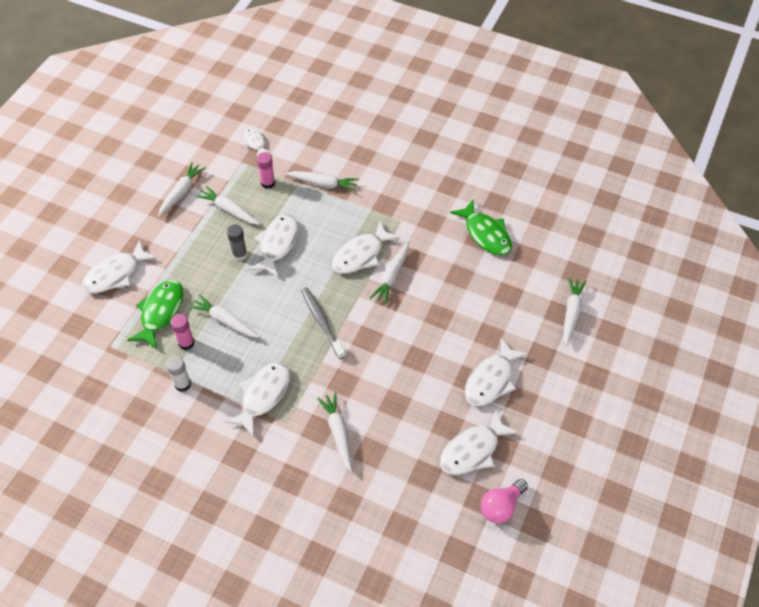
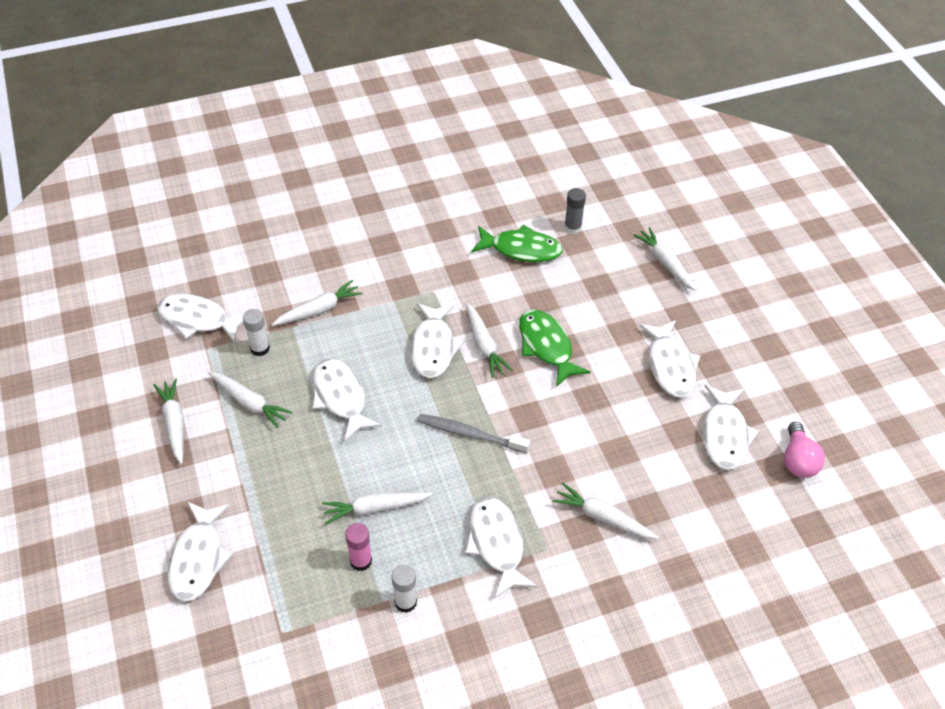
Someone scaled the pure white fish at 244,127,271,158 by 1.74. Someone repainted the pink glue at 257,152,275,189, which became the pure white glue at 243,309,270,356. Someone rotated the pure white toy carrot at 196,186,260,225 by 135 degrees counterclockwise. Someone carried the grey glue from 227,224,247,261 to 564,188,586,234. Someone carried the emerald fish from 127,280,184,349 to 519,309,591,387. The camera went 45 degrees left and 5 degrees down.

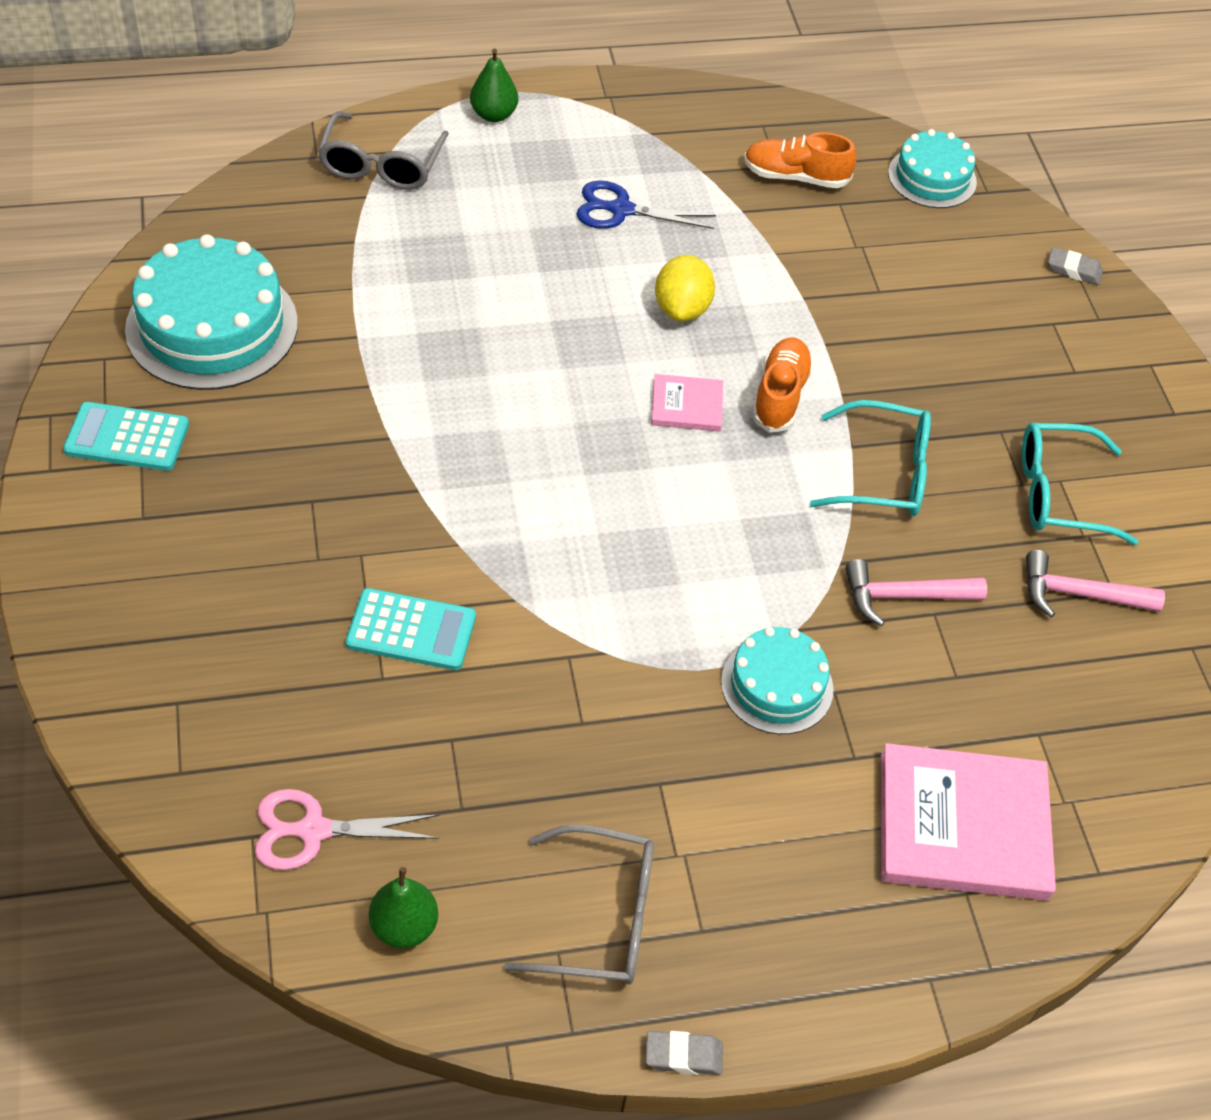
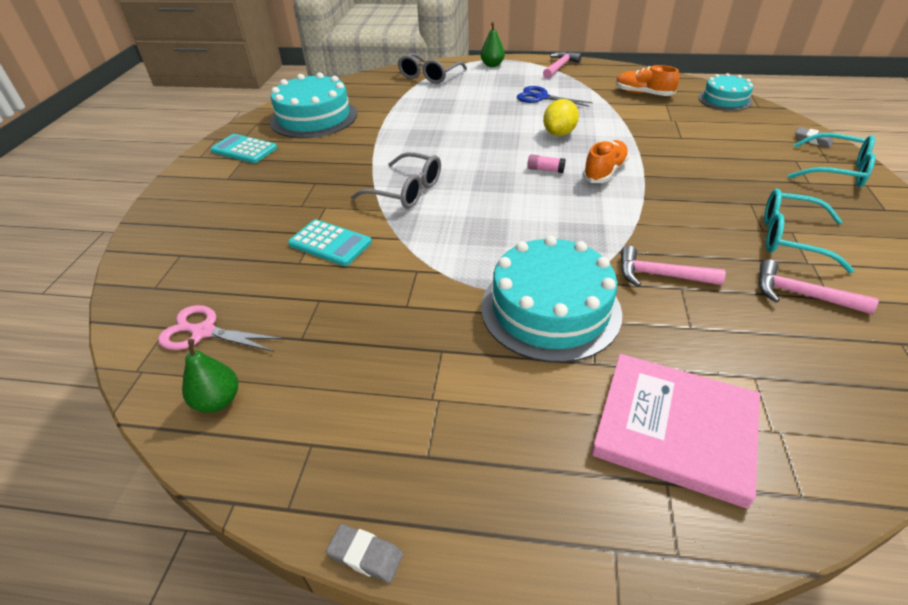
Someone swapped the pink hardcover at 651,374,723,431 for the pink glue at 527,154,566,173. Someone carried the aqua eyeglasses from 810,400,931,516 to 788,133,876,187. Someone scaled the aqua layer cake at 721,627,834,734 by 1.71. Someone carried the grey eyeglasses from 504,824,654,984 to 351,152,441,209. Someone put down the pink hammer at 543,51,582,79. The camera went 25 degrees right and 10 degrees down.

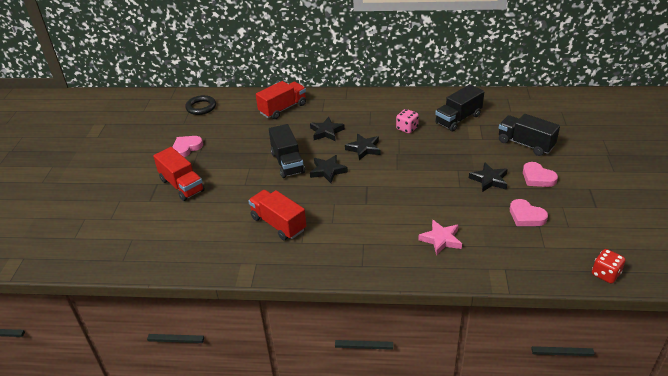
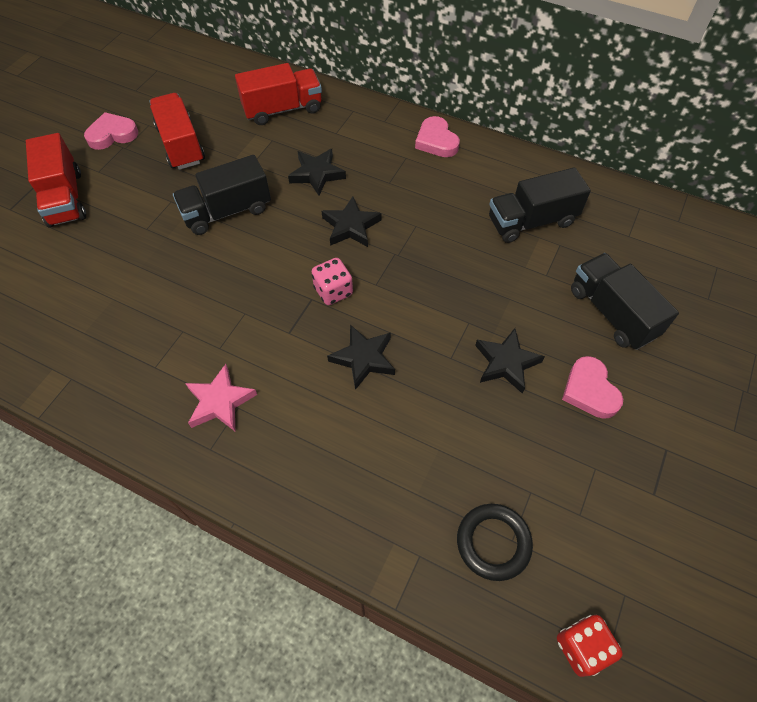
Someone carried the ebony hoop from 185,95,216,115 to 457,504,533,581. Someone carried the pink dice from 396,109,419,134 to 312,258,353,305. Someone rotated the ebony lorry at 269,124,305,178 by 60 degrees clockwise. Someone carried the ebony star from 310,155,348,183 to 327,325,395,390. Someone carried the scarlet lorry from 248,190,306,240 to 149,93,205,170. Someone carried the pink love heart from 510,199,548,226 to 415,116,460,157. Someone carried the pink star from 418,220,462,256 to 185,364,257,431. The camera went 20 degrees right and 20 degrees up.

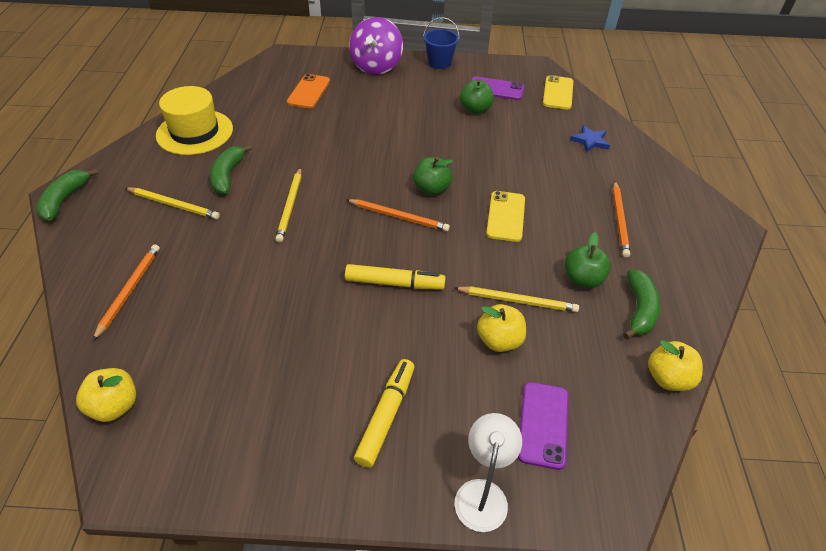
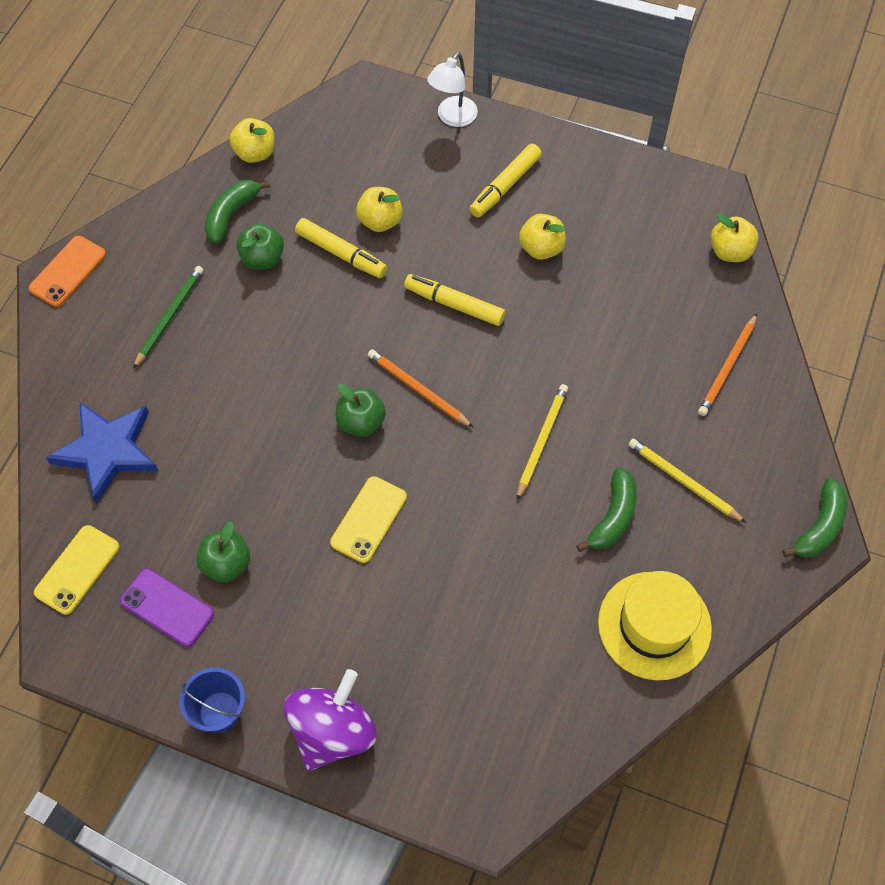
Someone carried the orange smartphone from 287,74,330,109 to 29,236,106,307. Someone scaled the blue star at 570,125,610,153 by 1.96. Someone repainted the orange wooden pencil at 613,181,630,258, which became the emerald wooden pencil at 133,266,203,369. Someone carried the golden smartphone from 486,191,525,242 to 330,476,407,563. Someone swapped the golden wooden pencil at 454,286,579,312 for the golden felt pen at 295,218,387,278. Someone took away the purple smartphone at 518,382,569,470. Someone put down the golden apple at 519,214,566,260. The camera went 160 degrees left and 15 degrees up.

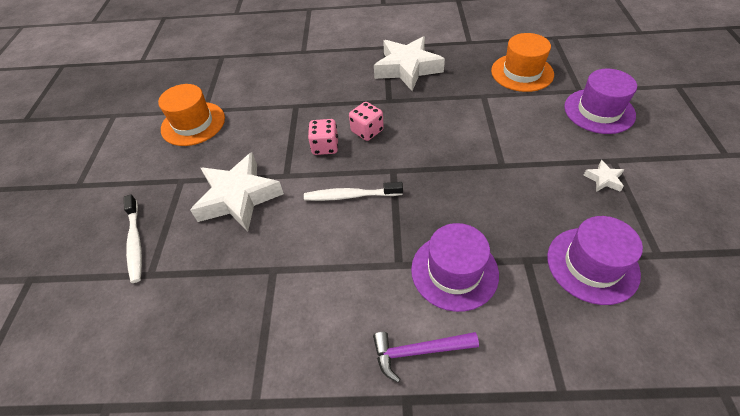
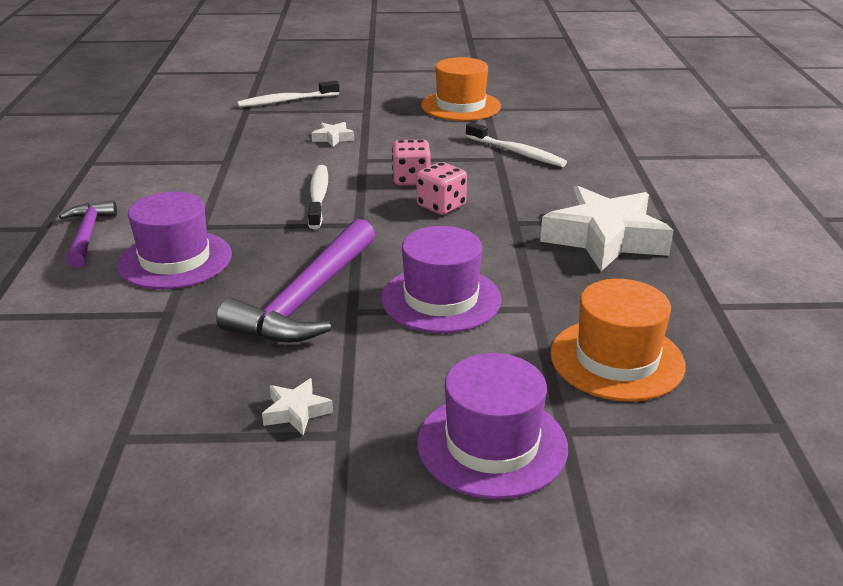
Someone scaled the pure white star at 190,152,284,232 by 0.42. Someone carried the purple hat from 547,216,643,305 to 381,226,501,333. Someone put down the pure white tooth brush at 466,122,567,167. Someone put down the purple hammer at 216,219,375,343. The camera went 85 degrees right and 20 degrees down.

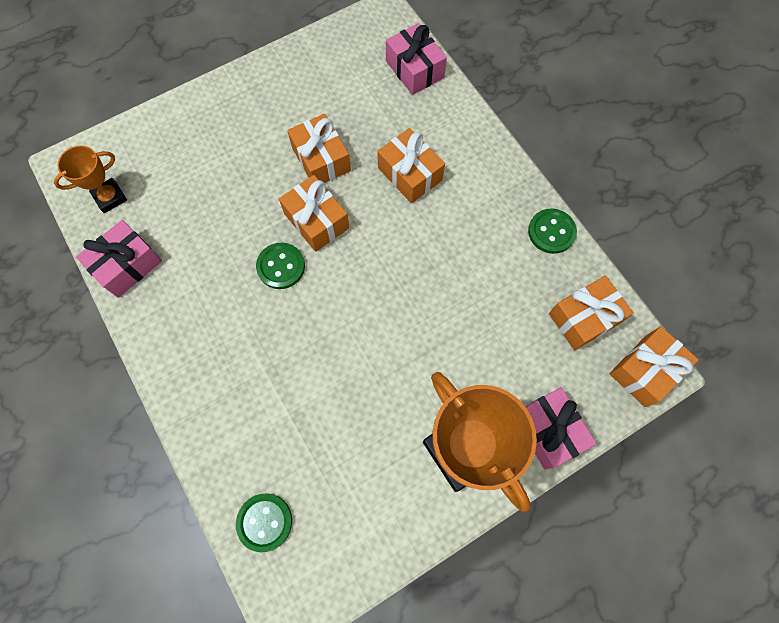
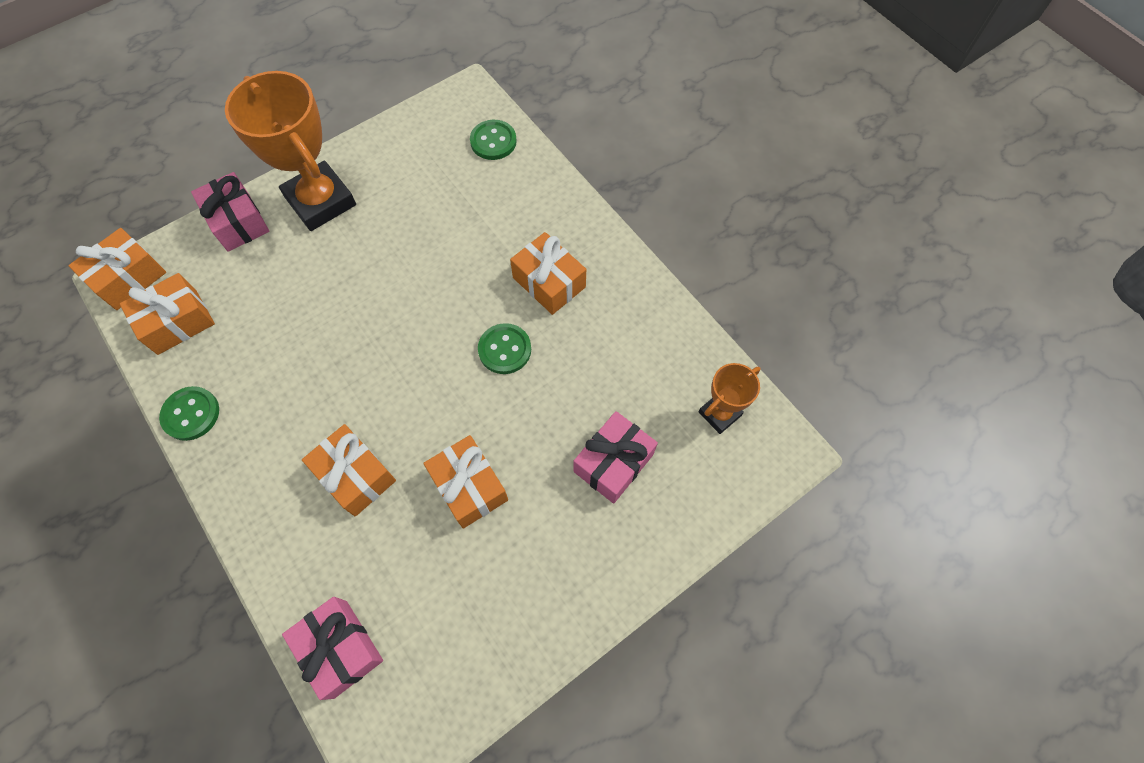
Someone carried the orange present from 279,175,349,252 to 510,232,586,315. Someone carried the pink present from 76,220,162,298 to 574,411,658,504. The camera went 175 degrees right and 5 degrees down.

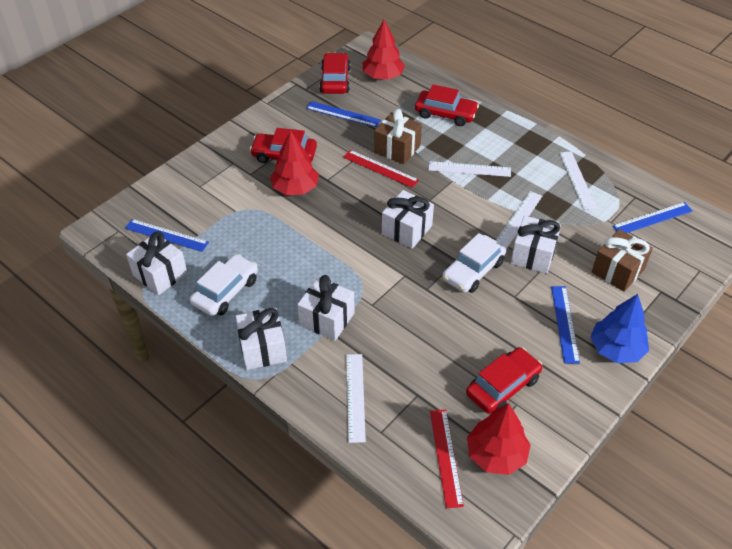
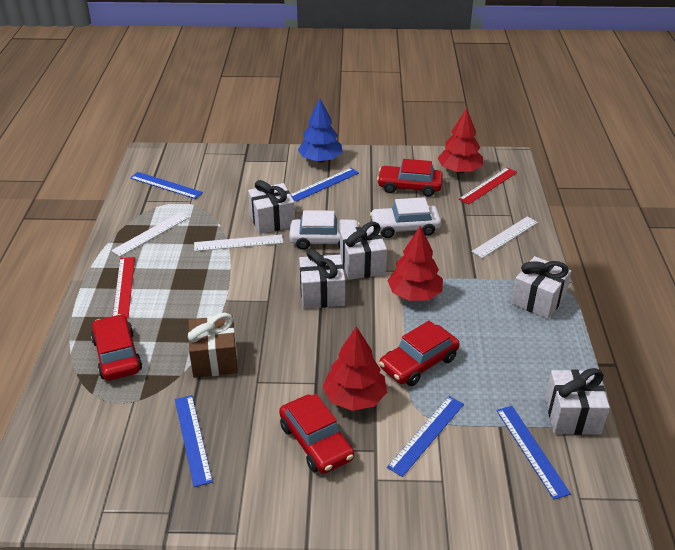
Someone carried the scarlet tree from 362,20,405,80 to 387,226,443,301. Someone carried the scarlet car from 319,53,351,94 to 379,321,460,386. Someone carried the scarlet measuring stick from 343,150,419,188 to 113,257,135,318. Someone took away the pure white measuring stick at 429,161,511,177. Someone took away the dark brown present at 592,229,653,292. Someone carried the pure white car from 190,254,258,316 to 370,197,441,238. Someone carried the pure white present from 297,275,355,341 to 340,222,387,280. Someone put down the blue measuring stick at 387,396,464,477. The camera went 130 degrees left and 10 degrees down.

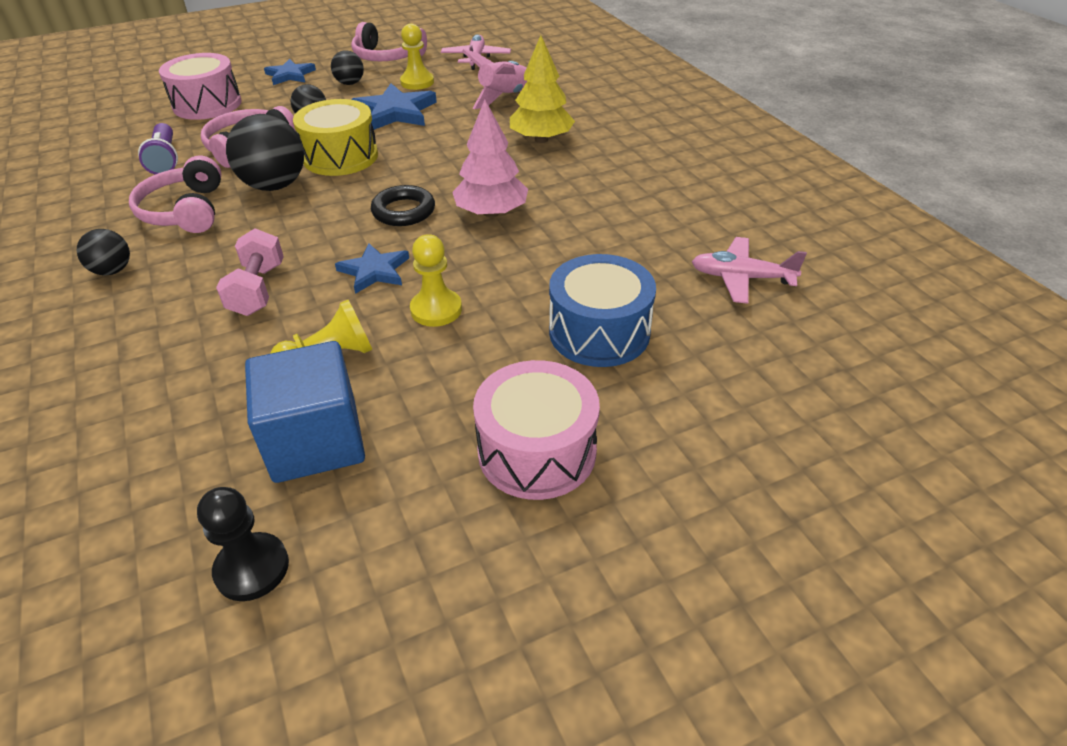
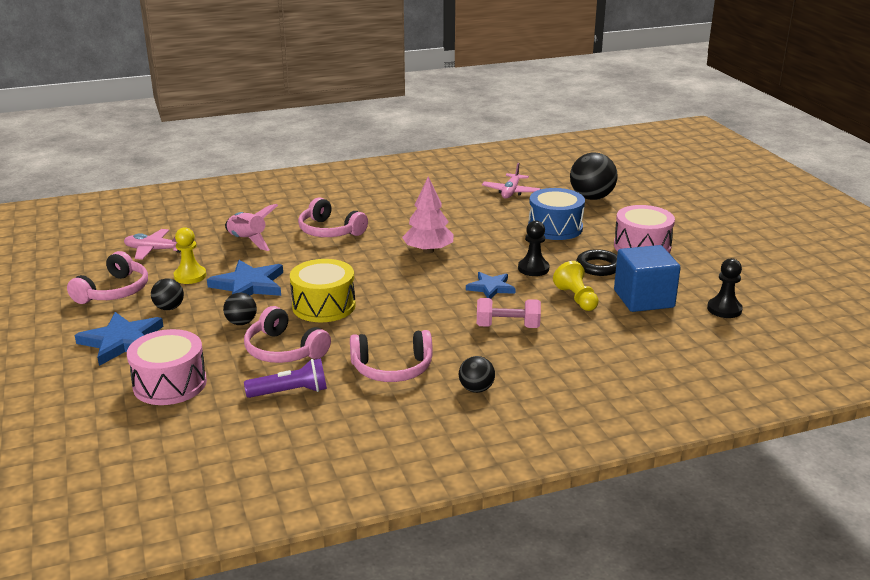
Someone swapped the golden tree at 510,35,575,143 for the pink over-ear headphones at 298,197,368,237. Someone scaled the blue star at 264,59,316,85 by 1.58. Someone carried the ebony sphere from 226,114,304,191 to 570,152,617,200. Someone carried the ebony hoop from 371,185,435,226 to 576,249,617,276. Someone repainted the golden chess pawn at 410,234,462,327, which became the ebony chess pawn at 518,220,549,276. The camera went 85 degrees left and 15 degrees down.

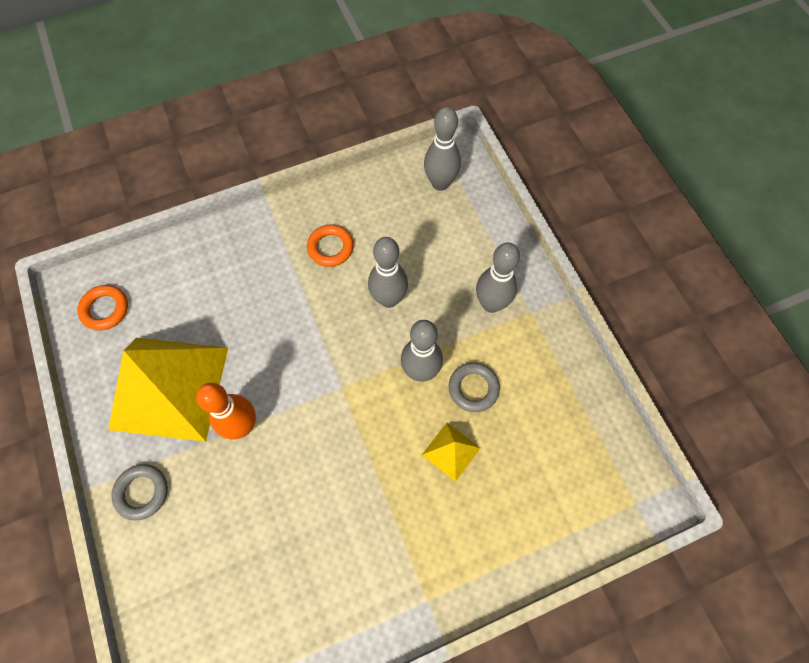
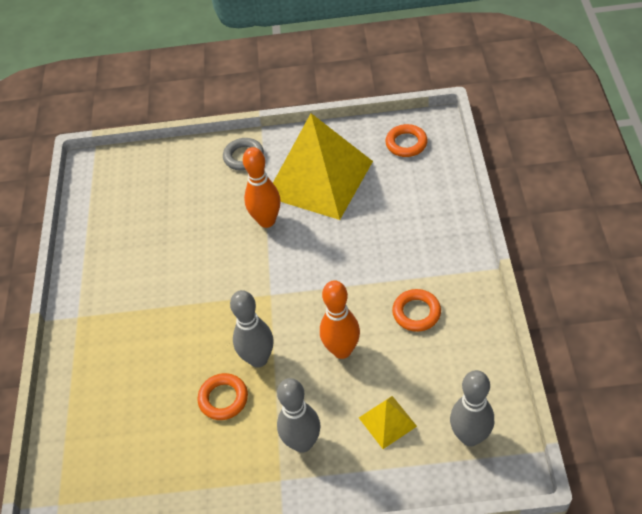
Someone repainted the grey bowling pin at 368,237,408,308, which became the orange bowling pin at 320,280,360,359. Someone repainted the grey hoop at 449,363,500,412, which became the orange hoop at 197,373,248,420. Someone carried the golden pyramid from 422,423,480,482 to 359,396,417,449. The camera went 115 degrees right and 15 degrees down.

